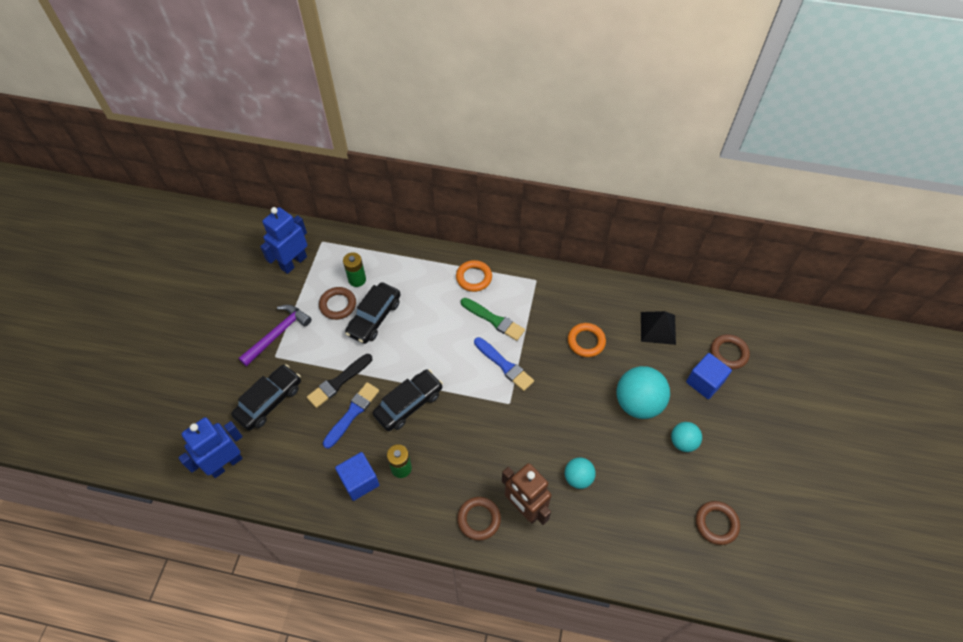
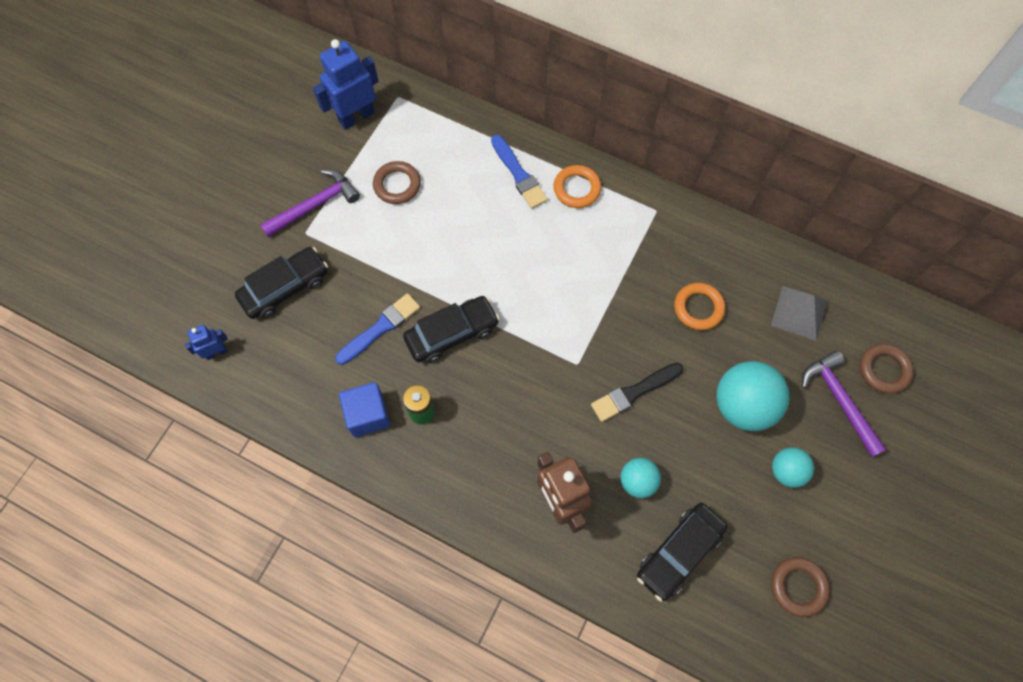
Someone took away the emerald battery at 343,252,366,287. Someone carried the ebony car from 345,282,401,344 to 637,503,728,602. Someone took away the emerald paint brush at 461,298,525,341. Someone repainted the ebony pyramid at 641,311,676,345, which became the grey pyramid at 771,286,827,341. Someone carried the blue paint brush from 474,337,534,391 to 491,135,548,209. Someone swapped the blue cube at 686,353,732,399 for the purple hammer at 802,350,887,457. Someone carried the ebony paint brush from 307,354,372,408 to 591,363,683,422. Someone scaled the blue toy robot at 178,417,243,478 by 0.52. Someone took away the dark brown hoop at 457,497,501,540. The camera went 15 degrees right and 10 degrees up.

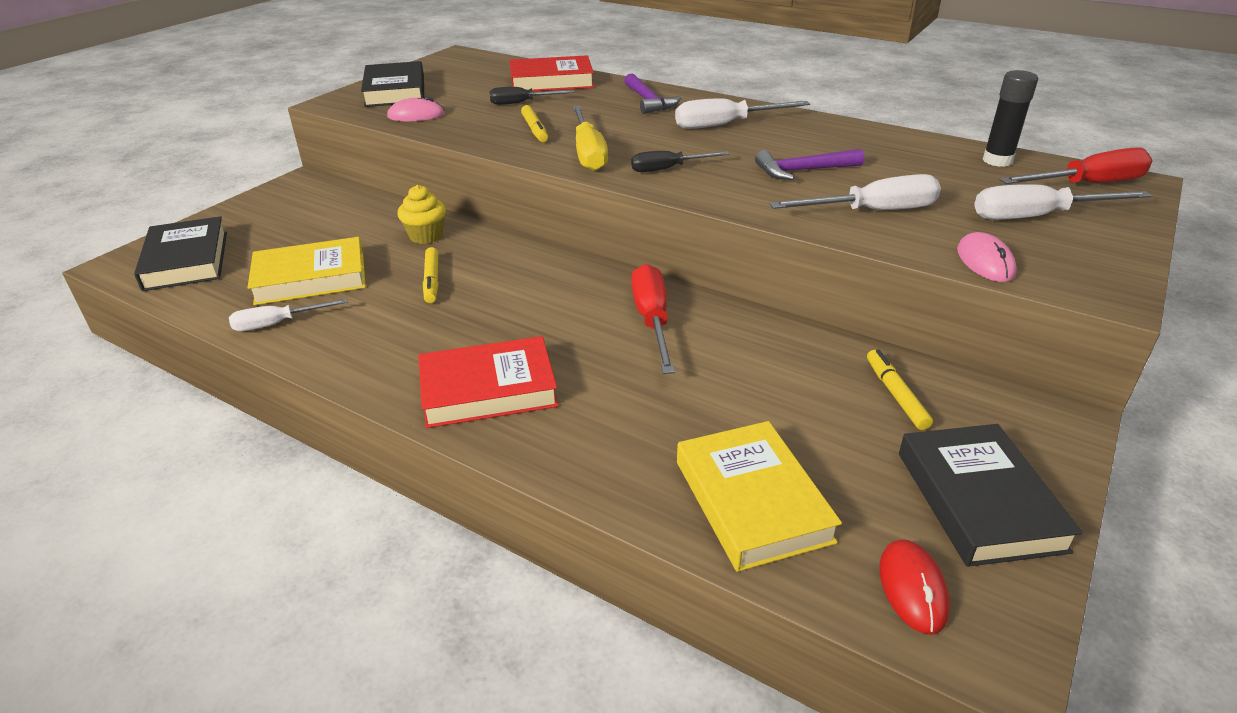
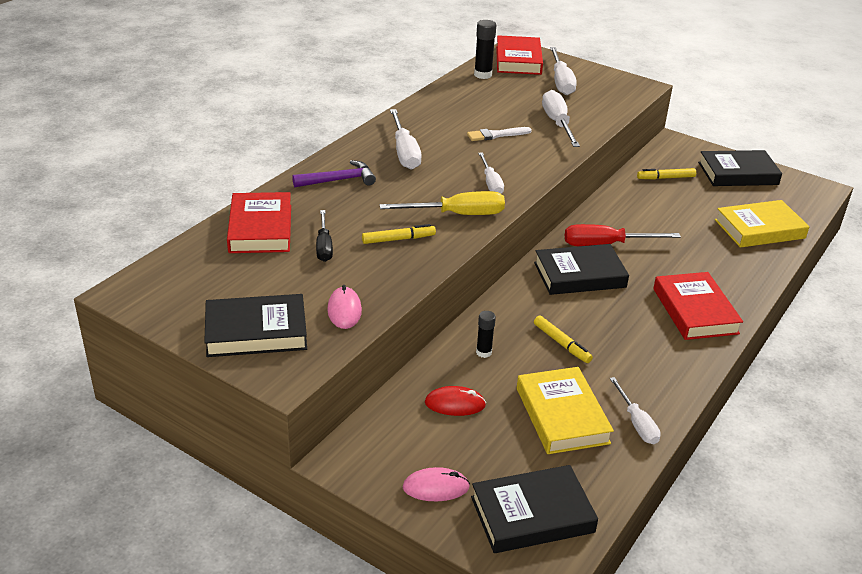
Someone swapped the scarlet hand screwdriver at 1000,148,1153,184 for the scarlet hardcover at 496,35,543,75. Someone swapped the purple hammer at 755,149,864,180 for the pure white paint brush at 467,127,532,141. Someone repainted the ebony hand screwdriver at 631,151,730,172, which became the pure white hand screwdriver at 478,152,504,194. Someone swapped the golden fairy cake at 397,185,446,244 for the ebony glue at 476,311,496,358. Someone carried the pink computer mouse from 957,232,1017,282 to 403,467,470,501. Someone rotated the golden felt pen at 423,247,439,303 by 60 degrees clockwise. Someone carried the scarlet computer mouse from 879,539,950,635 to 425,386,486,416. Someone put down the ebony hardcover at 534,244,629,295. The camera went 90 degrees left and 0 degrees up.

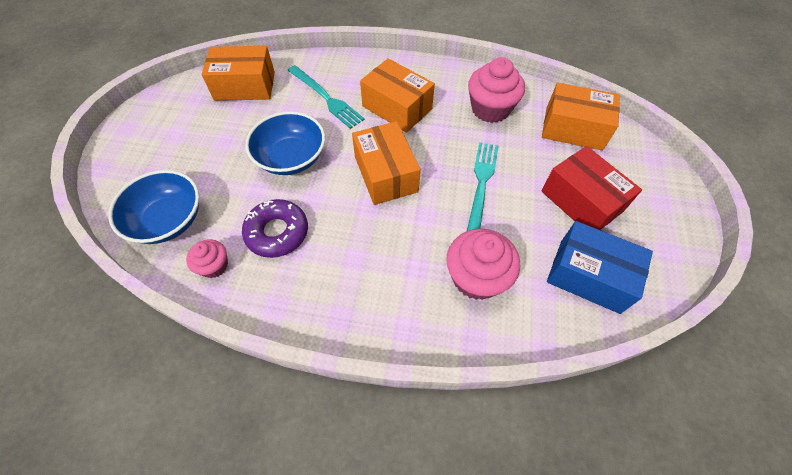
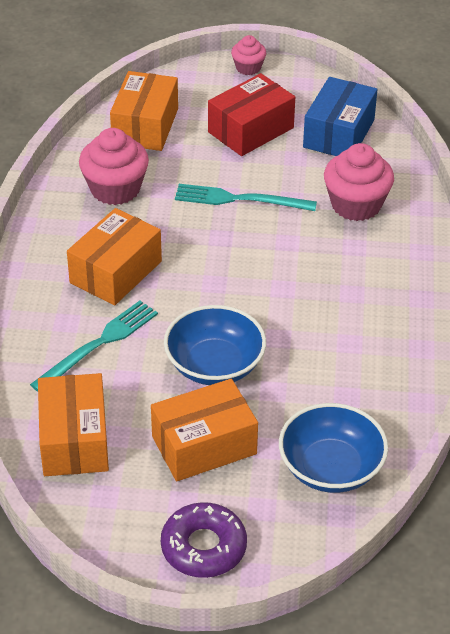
Someone carried the orange parcel from 352,121,420,205 to 151,379,258,481. Someone carried the purple donut from 242,199,308,258 to 161,502,247,578. Someone carried the pink fairy cake from 186,239,228,278 to 231,35,266,75. The camera went 95 degrees left and 15 degrees down.

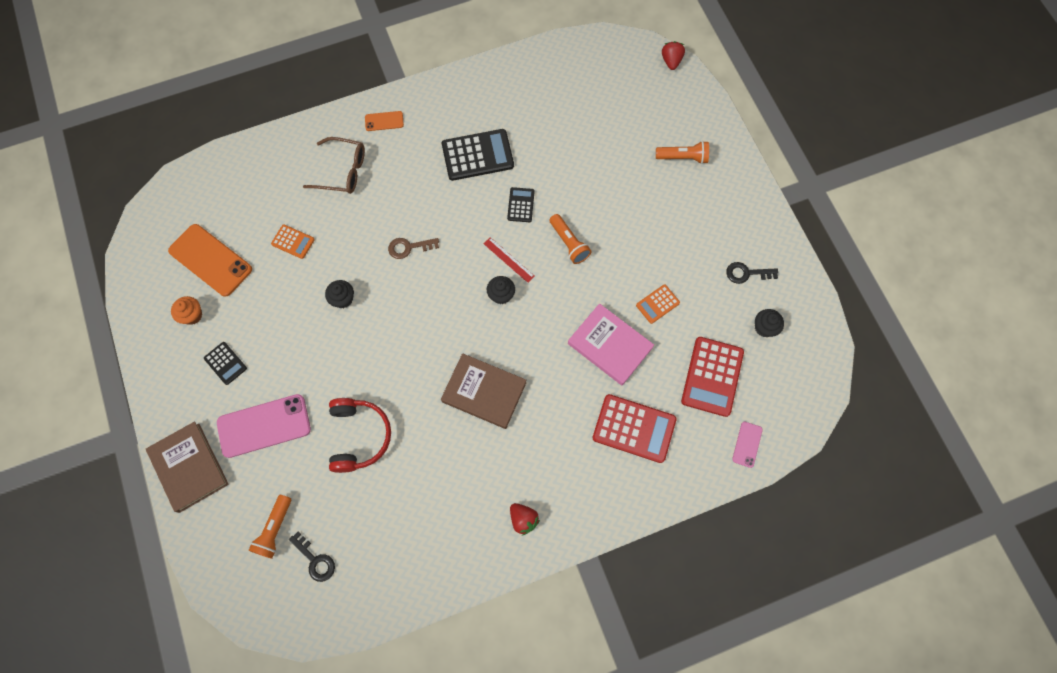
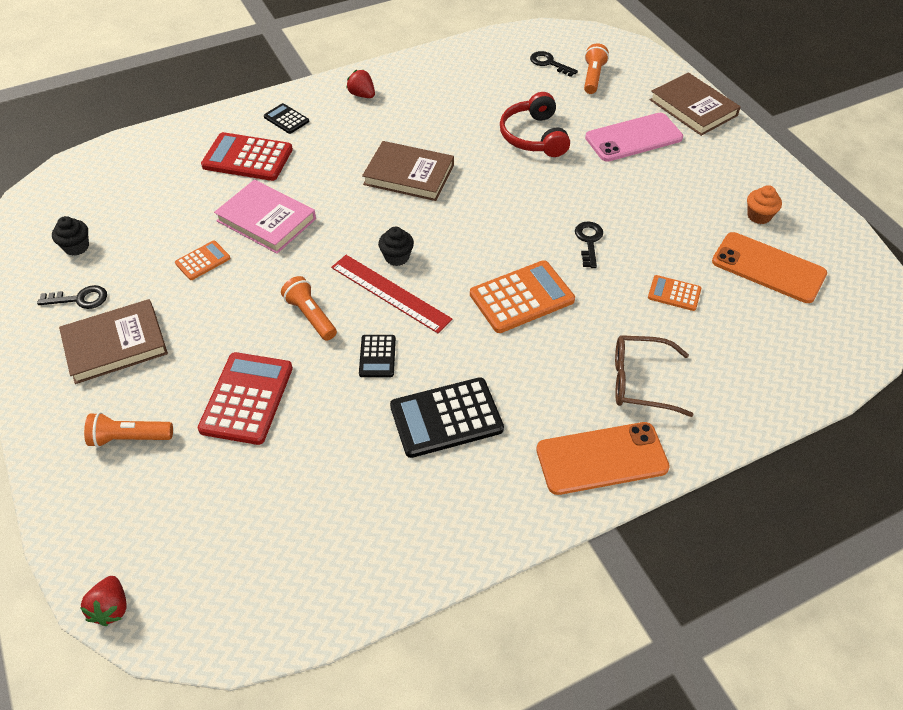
Someone scaled the orange smartphone at 365,111,404,131 by 2.05. Someone scaled the scarlet measuring stick at 484,237,534,283 by 1.75. Someone swapped the dark brown key at 388,238,439,259 for the orange adding machine at 470,260,575,333. Someone swapped the ebony fairy cake at 325,280,354,308 for the ebony key at 575,221,603,268. Someone carried the scarlet adding machine from 681,337,744,417 to 198,352,293,445. Someone carried the ebony adding machine from 204,342,247,385 to 264,103,309,134. Someone took away the pink smartphone at 732,422,763,468. Someone put down the dark brown hardcover at 59,299,168,384. The camera went 175 degrees right and 20 degrees down.

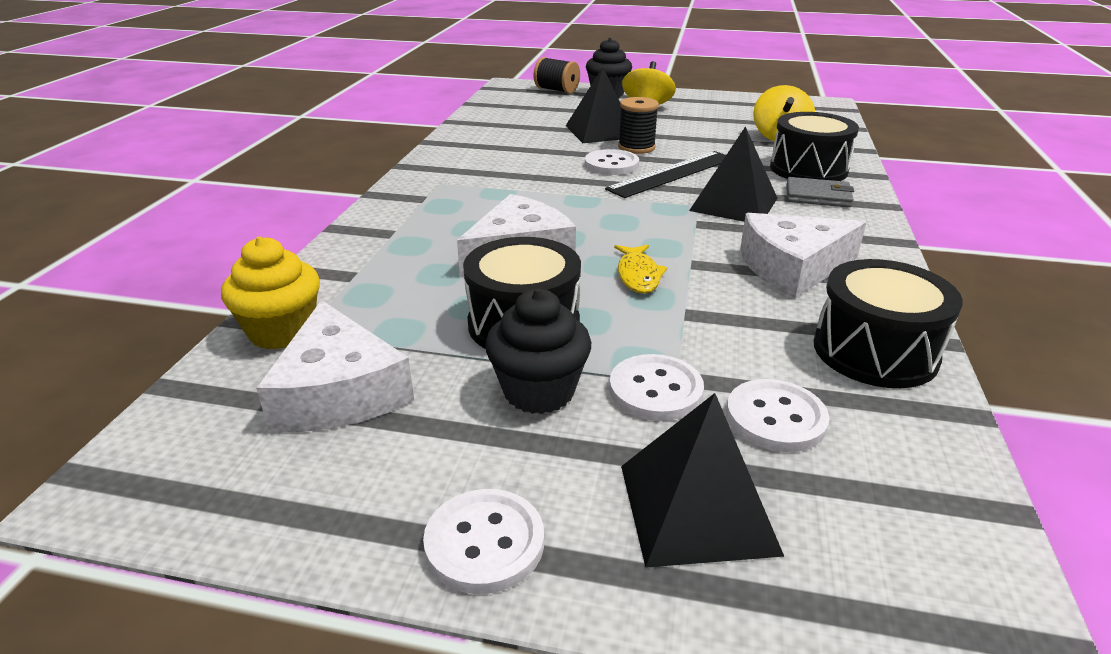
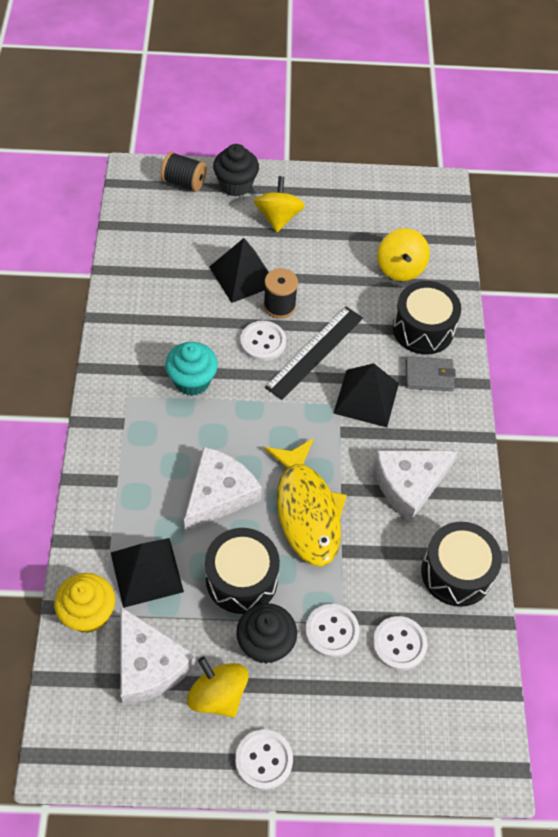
Someone scaled the golden fish at 614,245,667,294 by 2.07. Someone carried the ebony pyramid from 621,393,784,568 to 111,538,184,608. Someone put down the aqua fairy cake at 165,342,218,396. Someone put down the golden toy top at 187,657,249,718. The camera went 15 degrees left and 25 degrees up.

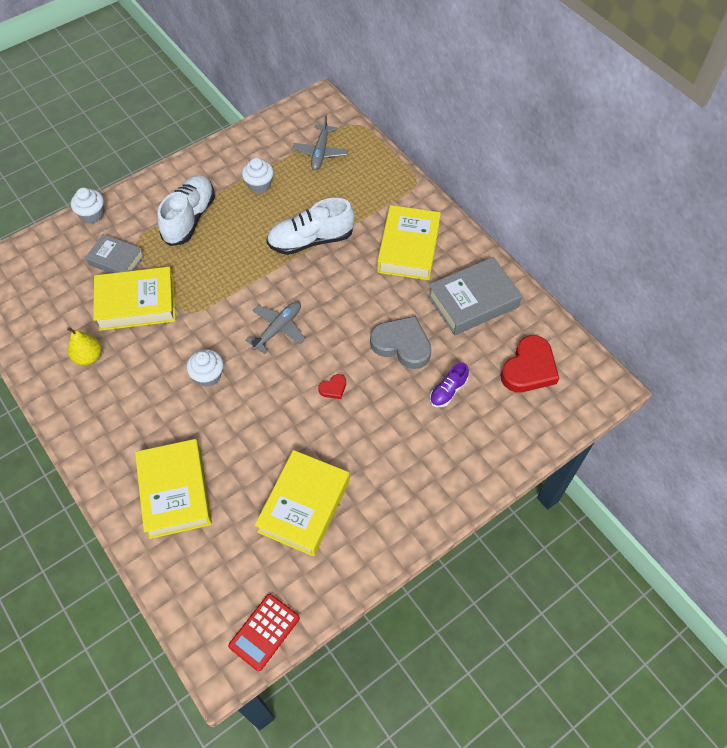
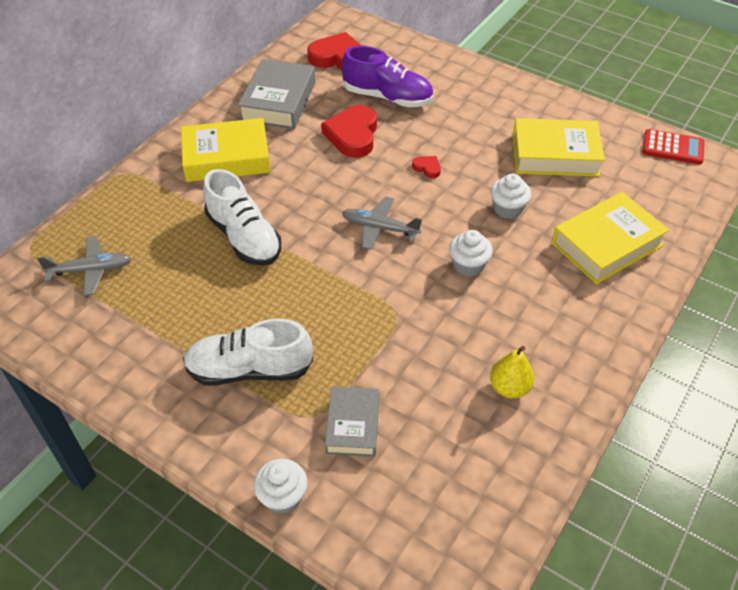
Someone carried the pure white fairy cake from 242,158,274,193 to 490,174,531,219. Someone rotated the grey hardcover at 428,257,522,335 by 60 degrees clockwise. Someone took away the golden hardcover at 93,267,176,331. Someone repainted the grey love heart at 370,316,432,369, which became the scarlet love heart at 321,105,377,158. Someone scaled the purple lace-up shoe at 430,362,469,407 by 1.91. The camera went 110 degrees left and 10 degrees down.

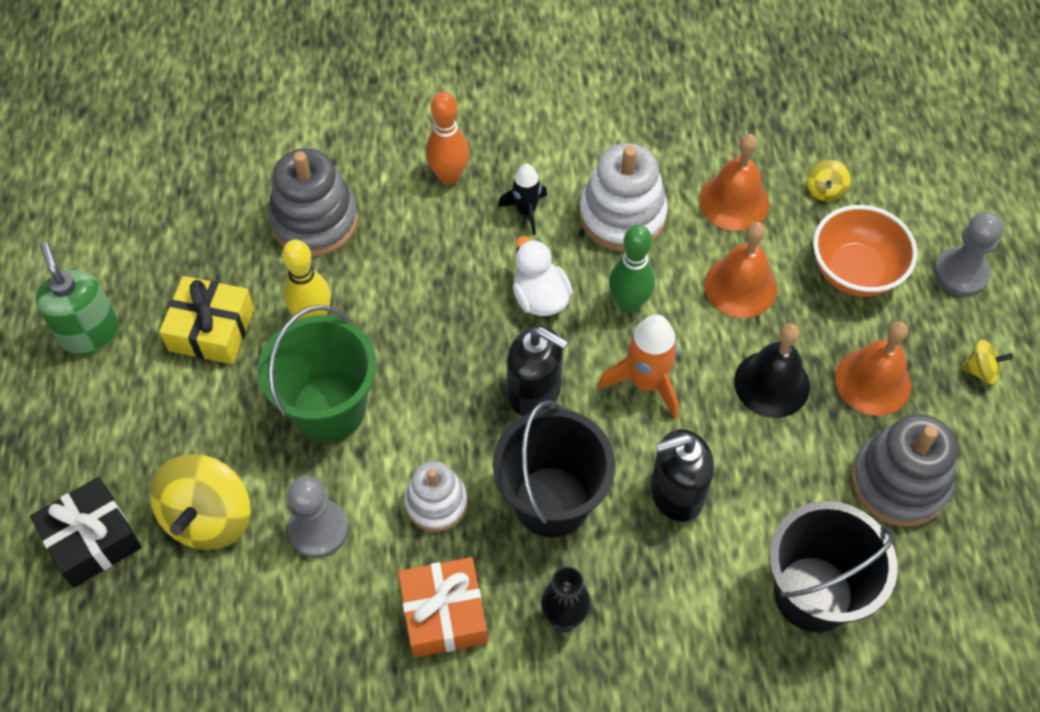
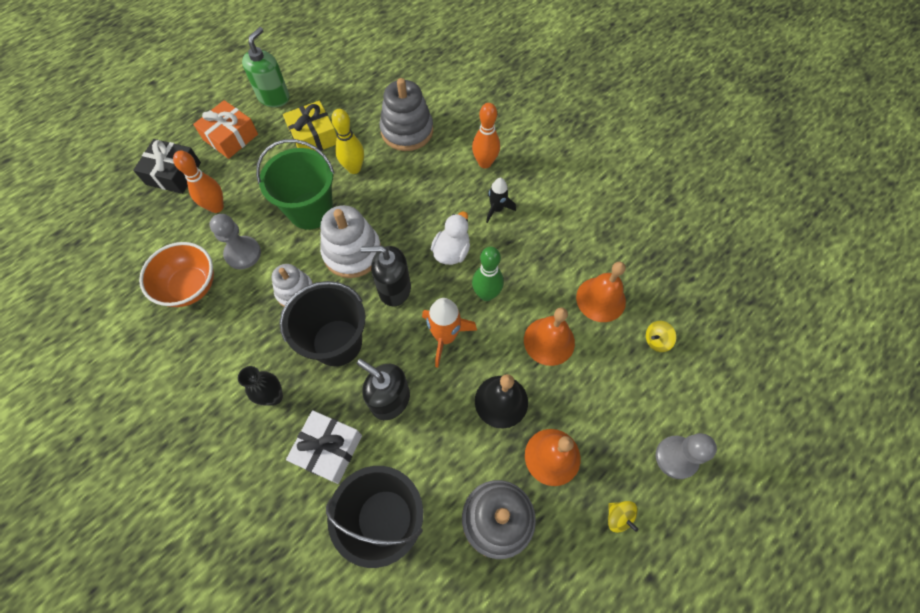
Someone carried the pure white stacking toy from 580,143,668,251 to 320,205,381,278. Someone carried the orange serving bowl from 813,205,917,297 to 139,242,214,307. Someone rotated the ebony soap dispenser at 507,326,568,416 by 105 degrees clockwise. Someone swapped the golden toy top at 150,454,250,550 for the orange bowling pin at 173,150,224,213. Someone carried the orange present from 398,557,488,658 to 193,100,258,159. Someone put down the pure white present at 286,410,362,484. The camera went 50 degrees right and 5 degrees up.

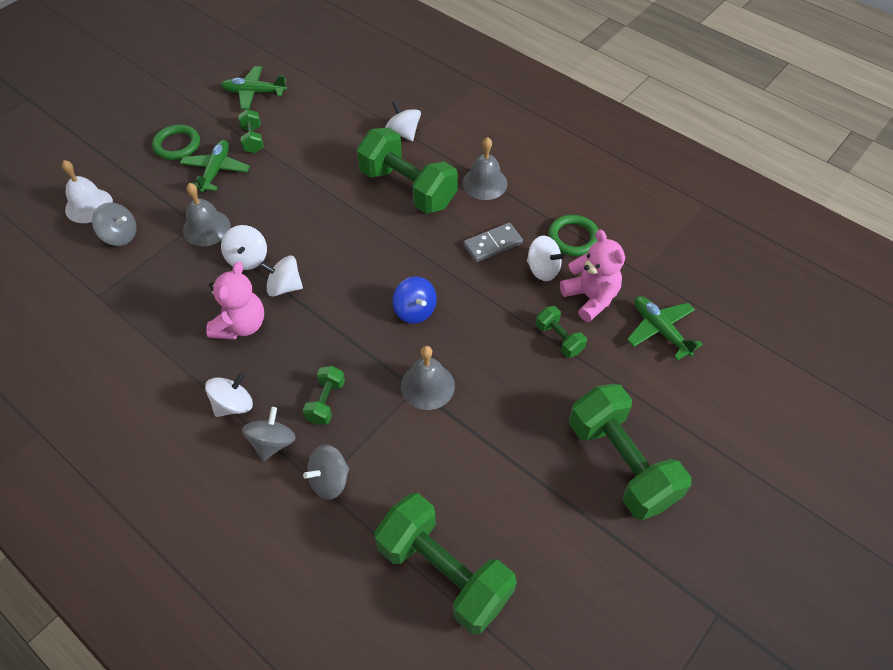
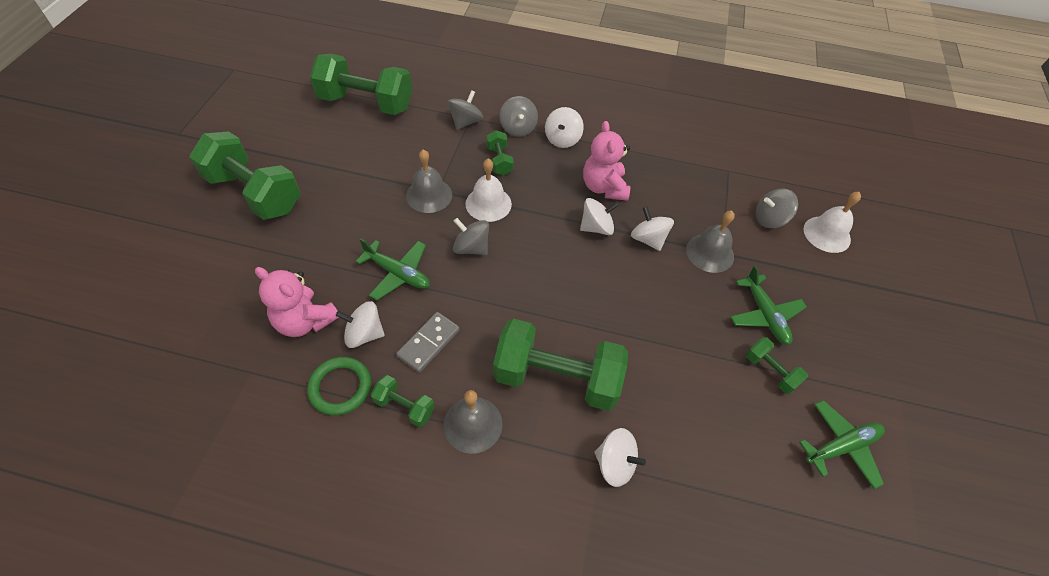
Someone took away the emerald hoop at 152,124,200,160. Someone repainted the blue toy top at 392,276,437,324, which became the grey toy top at 453,218,489,255. Someone carried the emerald toy plane from 627,296,703,360 to 356,239,430,300. Someone carried the emerald dumbbell from 536,306,587,358 to 371,375,435,427. Someone put down the pure white school bell at 465,159,512,222. The camera went 150 degrees right and 0 degrees up.

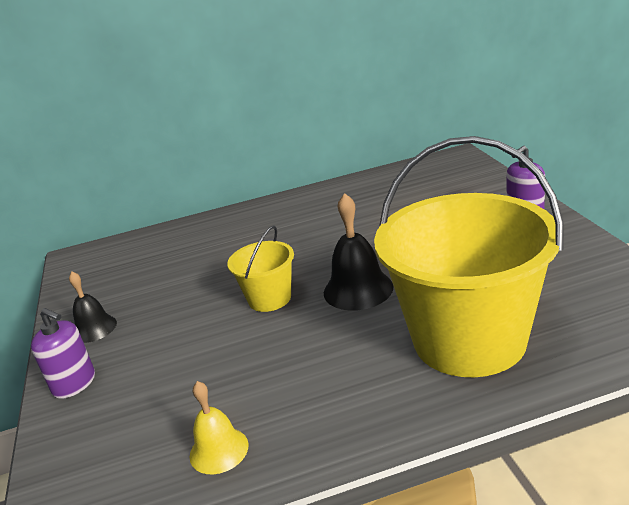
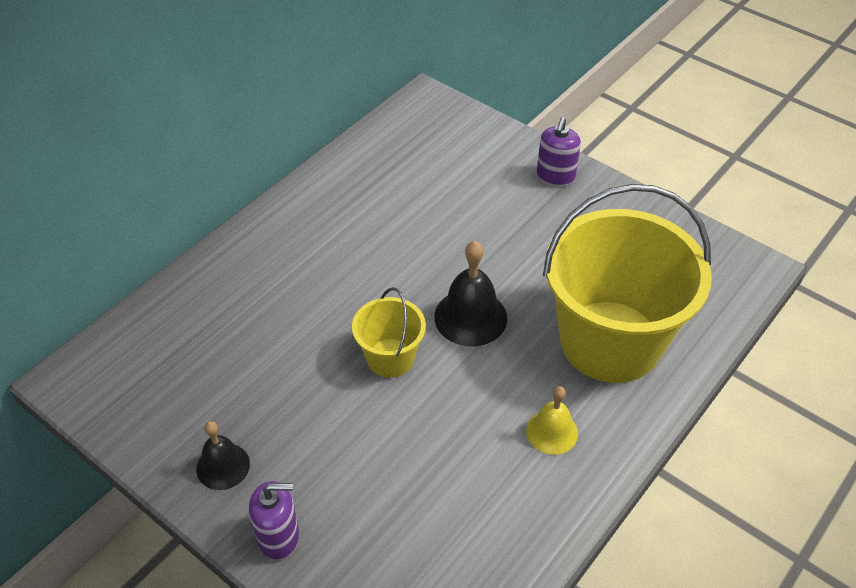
Someone carried the golden school bell from 189,381,249,474 to 526,386,578,455. The camera went 40 degrees left and 20 degrees up.

